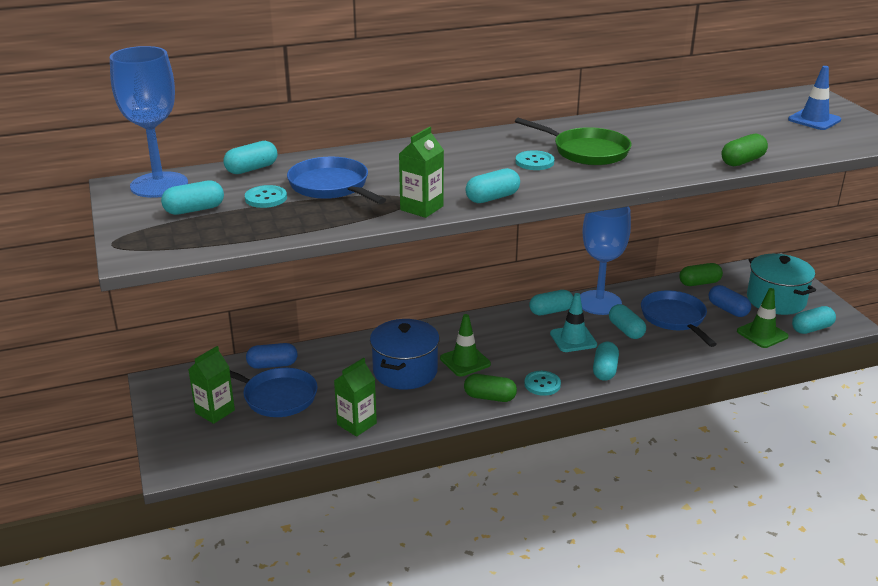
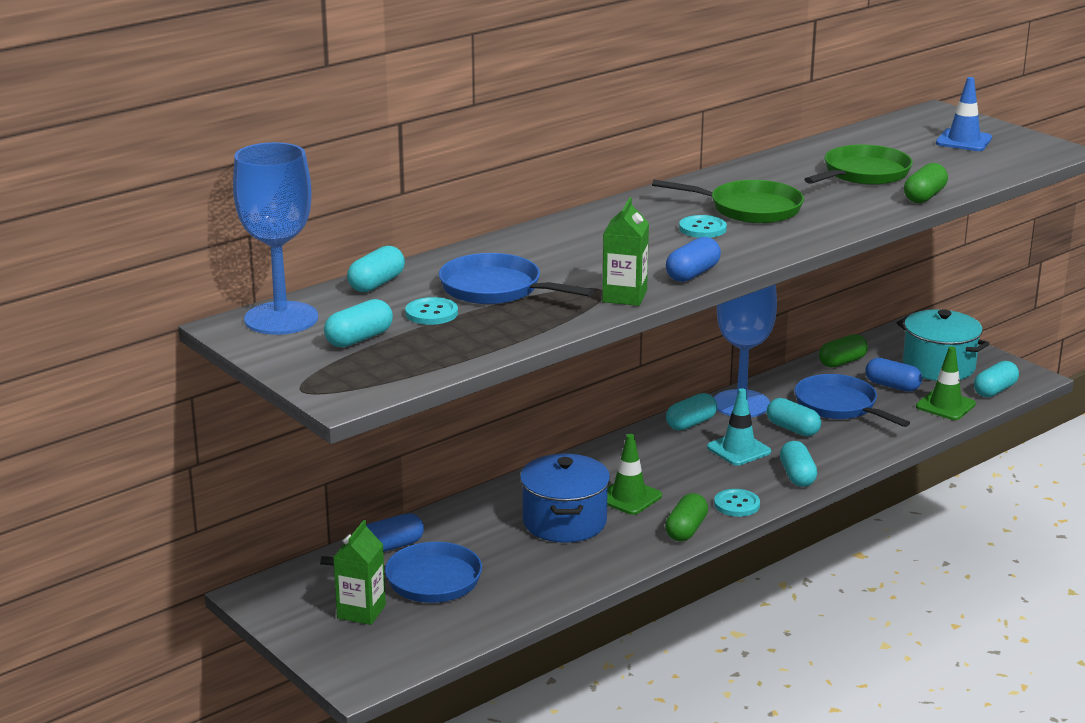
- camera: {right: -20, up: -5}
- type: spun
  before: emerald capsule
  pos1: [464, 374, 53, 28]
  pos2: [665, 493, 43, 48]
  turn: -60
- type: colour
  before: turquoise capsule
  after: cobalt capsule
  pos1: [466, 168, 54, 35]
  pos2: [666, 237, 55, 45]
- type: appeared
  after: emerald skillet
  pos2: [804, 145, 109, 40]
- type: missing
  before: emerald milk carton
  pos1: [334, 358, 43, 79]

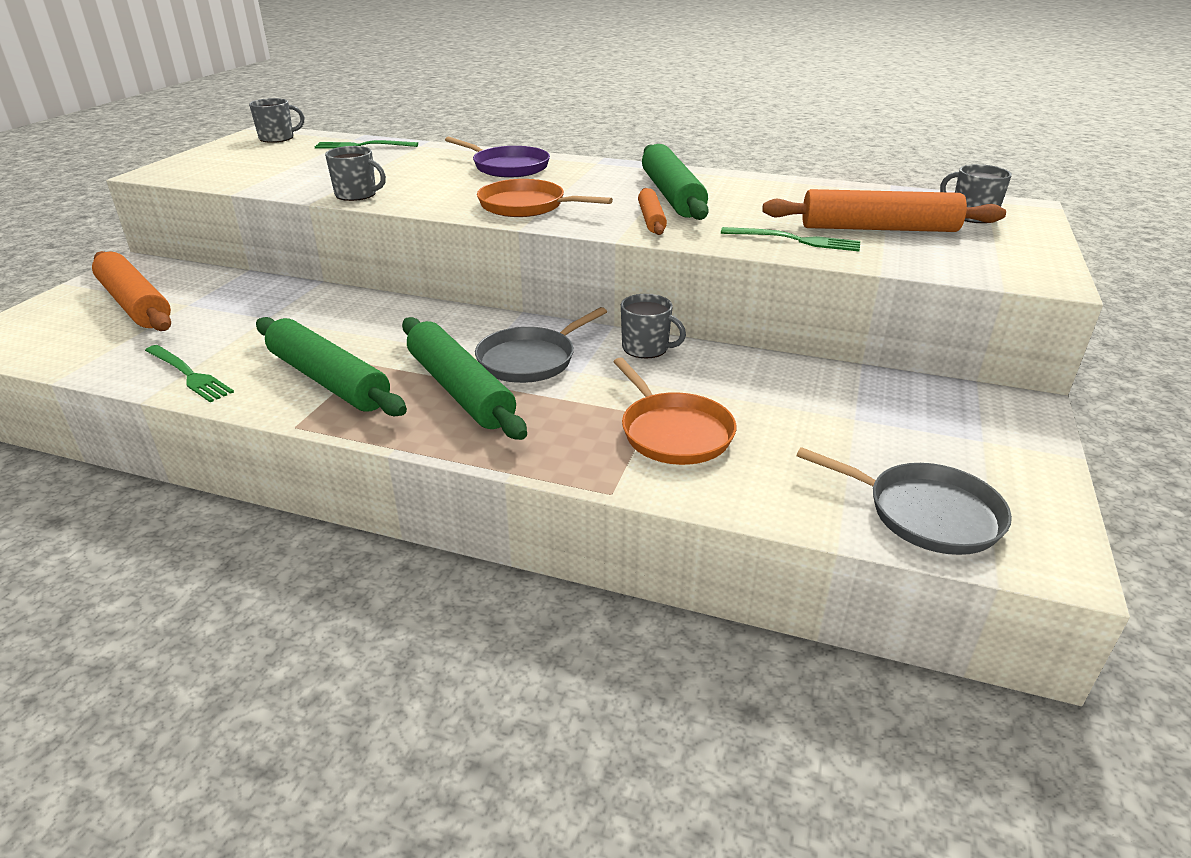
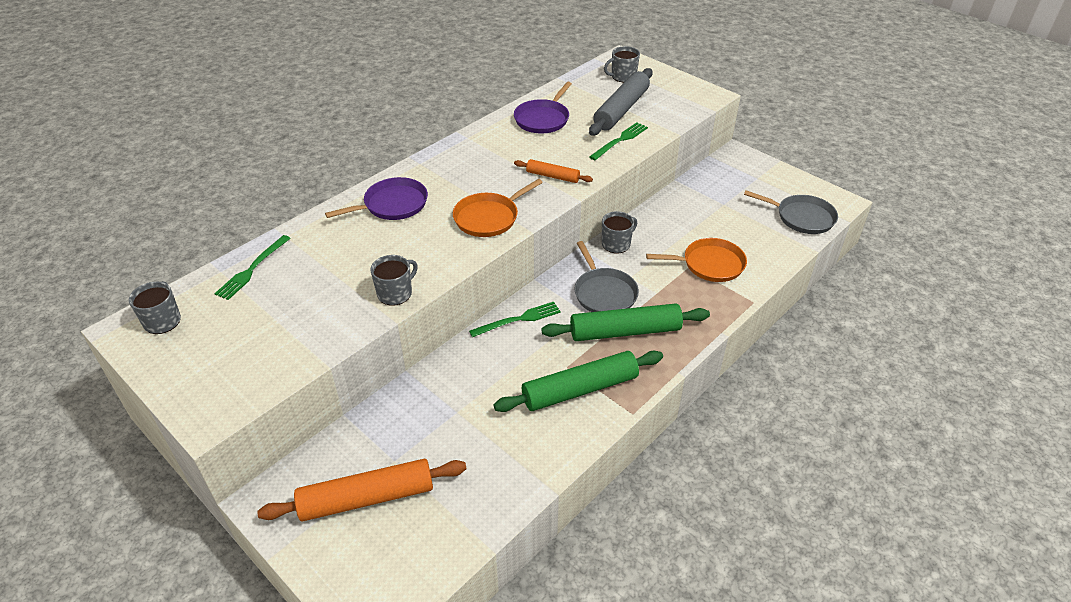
- camera: {right: -65, up: 10}
- type: relocated
  before: emerald table fork
  pos1: [145, 345, 89, 57]
  pos2: [469, 302, 92, 35]
- type: appeared
  after: royal purple skillet
  pos2: [514, 82, 58, 51]
- type: colour
  before: orange dough roller
  after: gray dough roller
  pos1: [762, 189, 244, 43]
  pos2: [589, 68, 64, 68]
- type: spun
  before: gray skillet
  pos1: [796, 447, 216, 108]
  pos2: [744, 190, 94, 44]
  turn: 60
- type: missing
  before: emerald dough roller
  pos1: [642, 144, 67, 76]

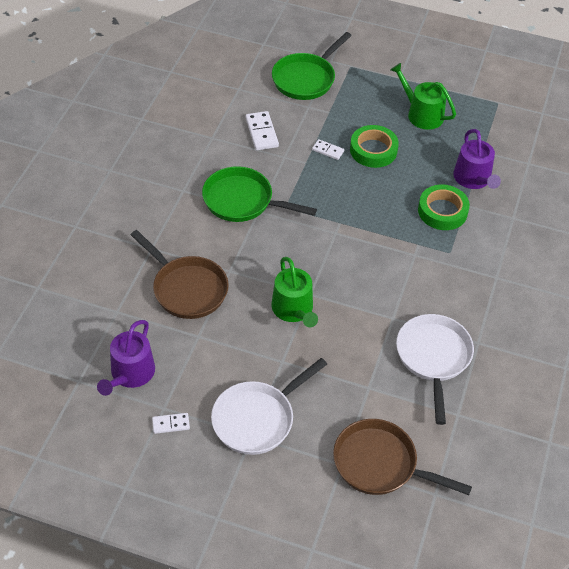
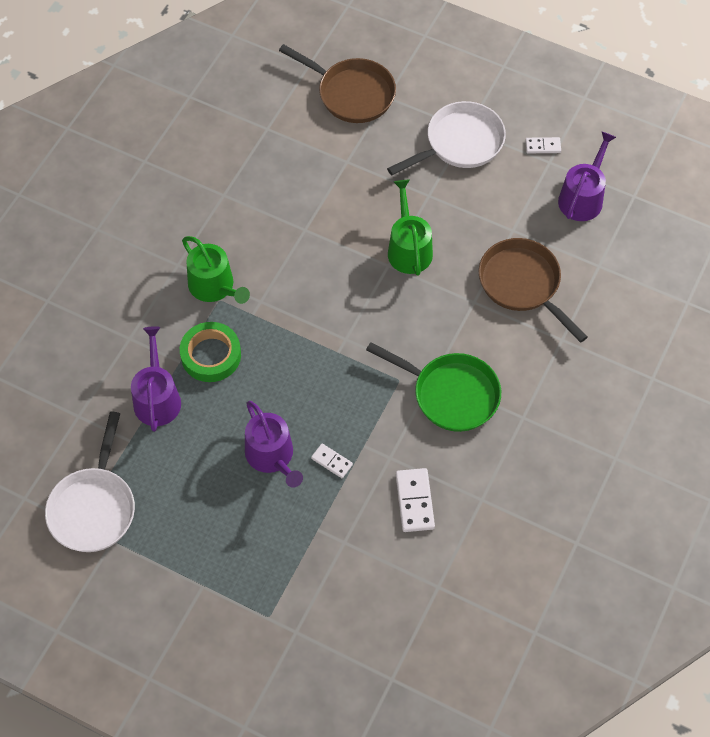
- camera: {right: -170, up: 10}
- type: relocated
  before: snow-white skillet
  pos1: [396, 314, 78, 111]
  pos2: [45, 412, 90, 140]
- type: relocated
  before: emerald sprinkling can
  pos1: [390, 63, 66, 67]
  pos2: [182, 236, 68, 68]
- type: exchanged
  before: emerald sticky tape
  after: royal purple sprinkling can
  pos1: [350, 125, 49, 43]
  pos2: [245, 401, 58, 87]
- type: missing
  before: emerald skillet
  pos1: [272, 32, 80, 68]

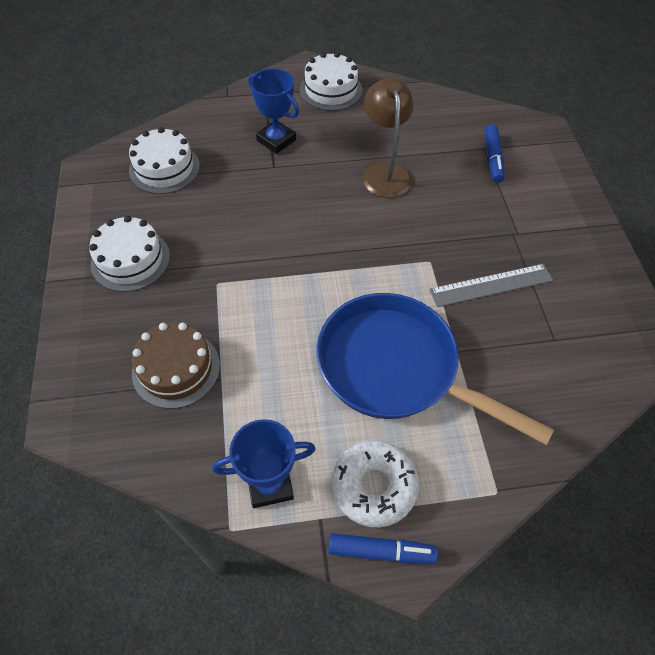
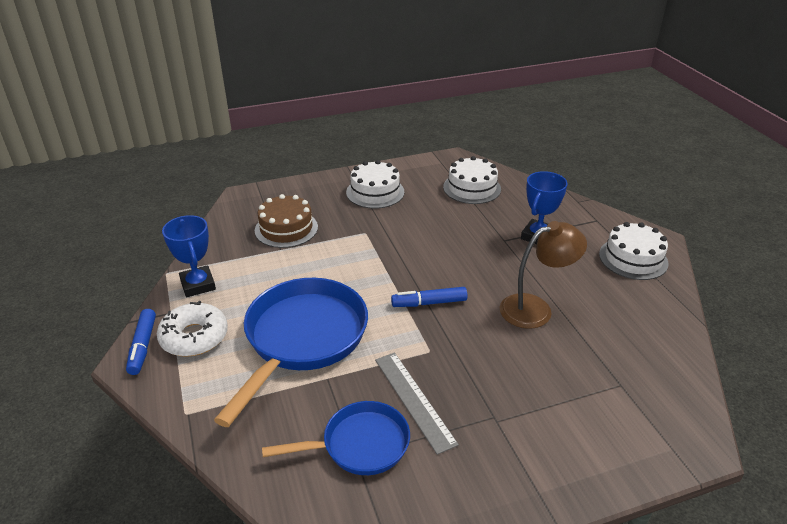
- camera: {right: 80, up: -20}
- type: appeared
  after: cobalt skillet
  pos2: [262, 401, 148, 74]
- type: relocated
  before: cobalt felt pen
  pos1: [485, 125, 20, 58]
  pos2: [391, 287, 77, 20]

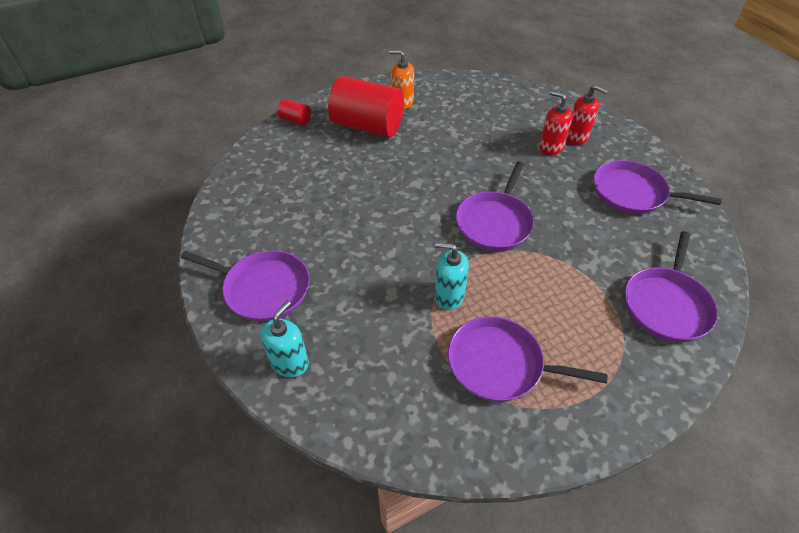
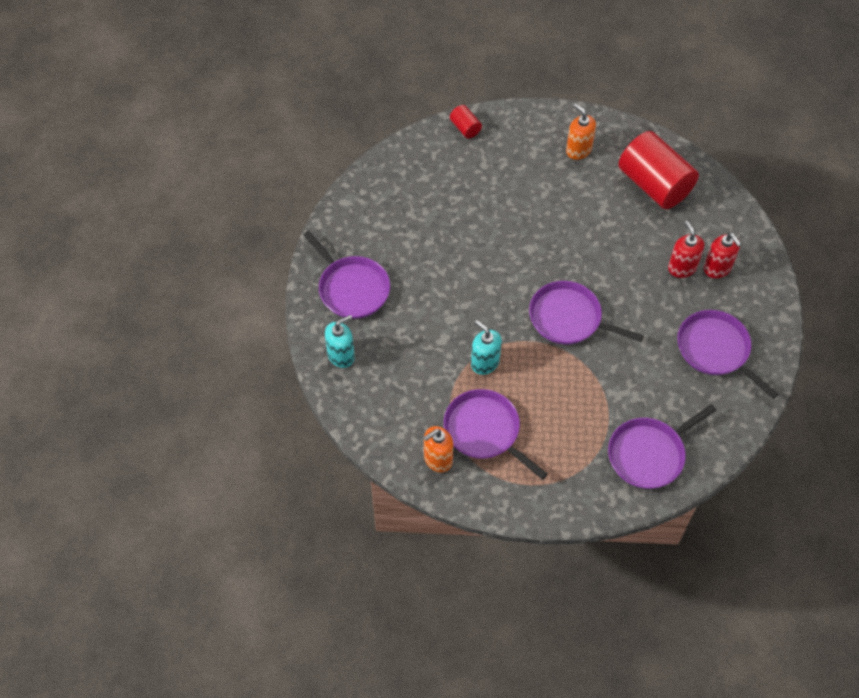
- camera: {right: 30, up: 10}
- type: appeared
  after: orange soap dispenser
  pos2: [423, 426, 30, 46]
- type: spun
  before: royal purple skillet
  pos1: [456, 162, 78, 89]
  pos2: [529, 281, 115, 63]
  turn: 60
- type: relocated
  before: crimson cylinder
  pos1: [328, 76, 76, 61]
  pos2: [618, 131, 81, 78]

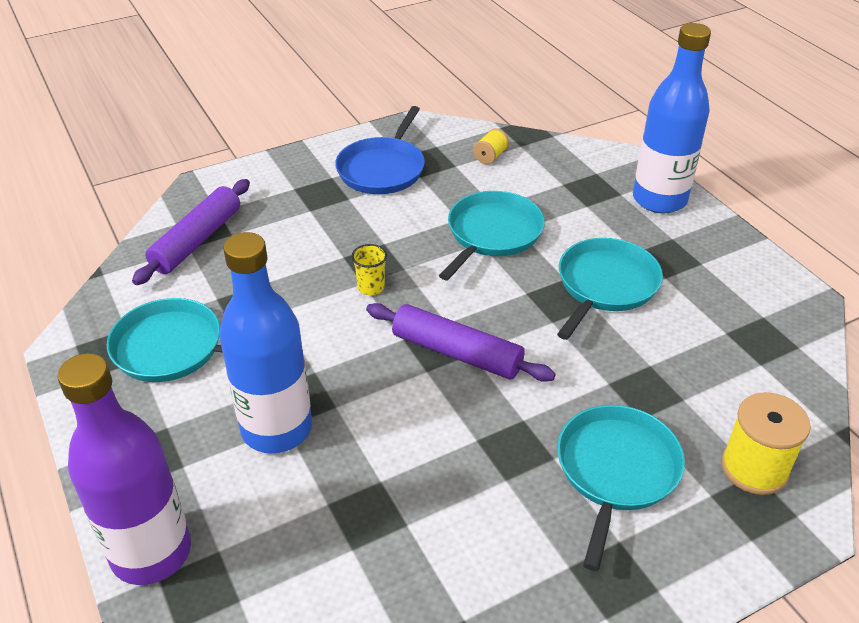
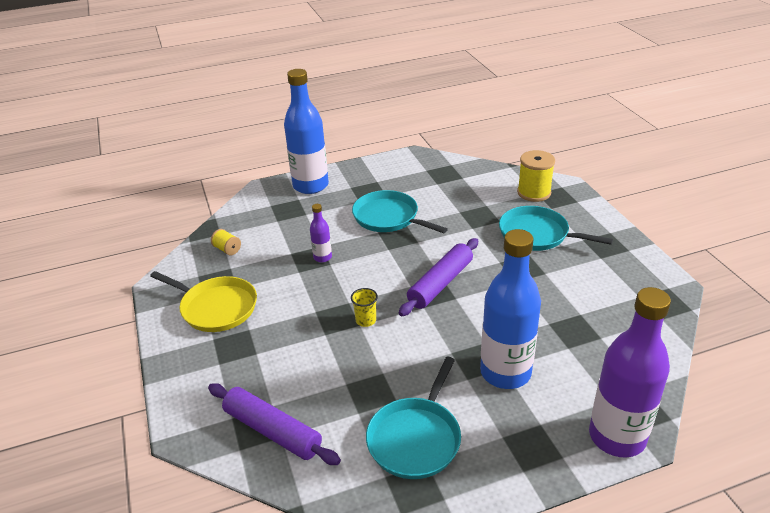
- camera: {right: -80, up: -5}
- type: colour
  before: cobalt skillet
  after: yellow skillet
  pos1: [335, 106, 90, 88]
  pos2: [150, 271, 107, 61]
- type: exchanged
  before: turquoise skillet
  after: royal purple drink bottle
  pos1: [439, 191, 106, 89]
  pos2: [310, 204, 22, 58]

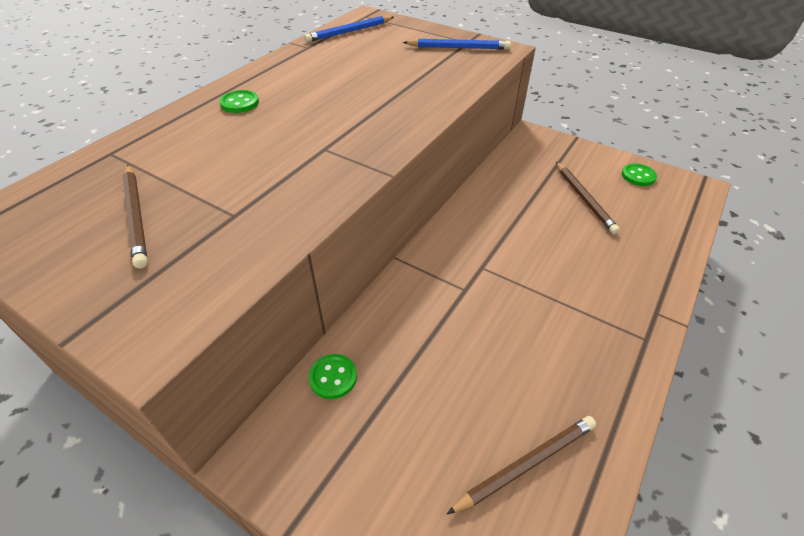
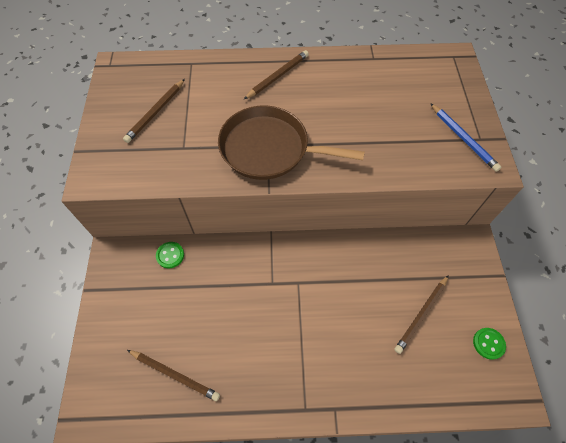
- camera: {right: 55, up: 15}
- type: appeared
  after: russet skillet
  pos2: [218, 106, 147, 74]
- type: exchanged
  before: emerald shirt button
  after: russet wooden pencil
  pos1: [219, 90, 40, 23]
  pos2: [244, 50, 65, 49]
- type: missing
  before: cobalt wooden pencil
  pos1: [304, 16, 90, 26]

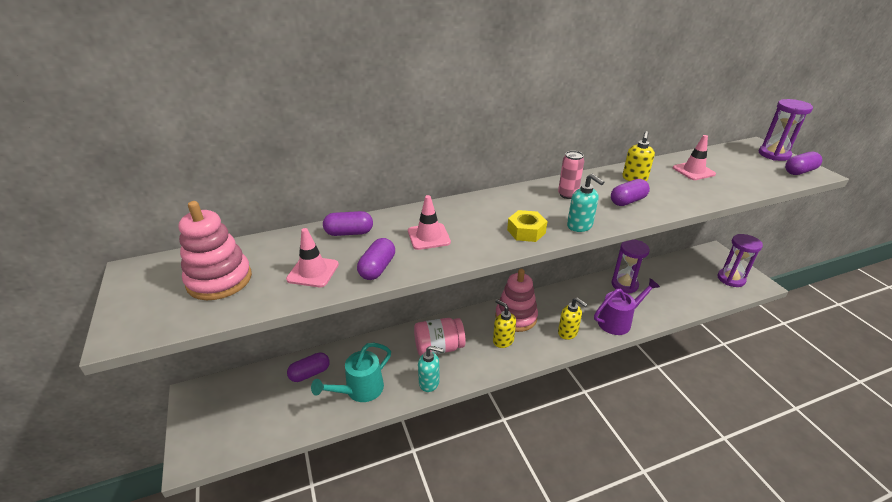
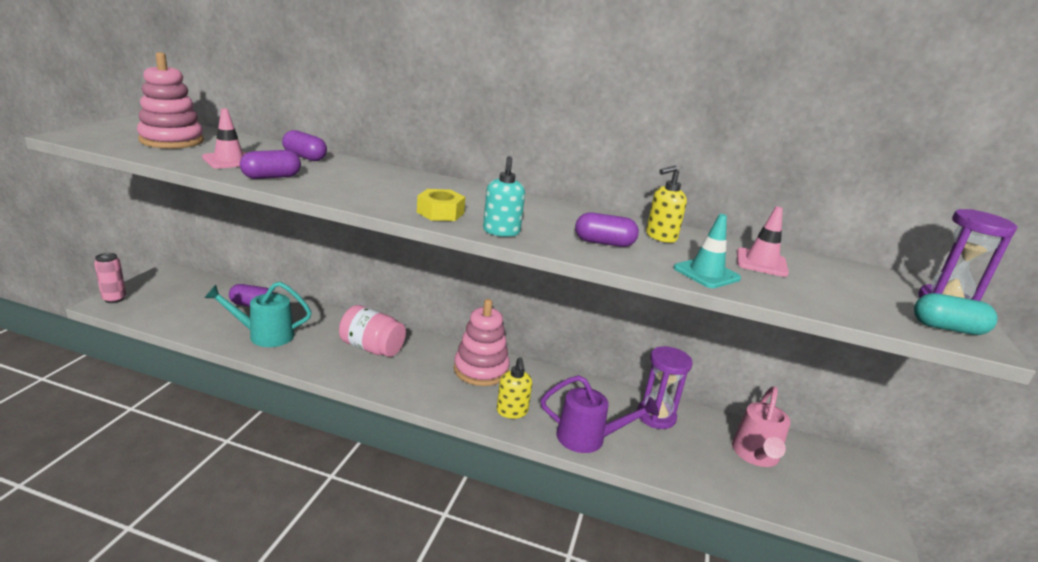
- camera: {right: 35, up: -10}
- type: relocated
  before: pink soda can
  pos1: [558, 151, 26, 48]
  pos2: [94, 253, 32, 50]
- type: appeared
  after: turquoise road cone
  pos2: [674, 214, 67, 74]
- type: appeared
  after: pink sprinkling can
  pos2: [732, 387, 59, 80]
- type: colour
  before: royal purple capsule
  after: turquoise capsule
  pos1: [785, 152, 37, 23]
  pos2: [914, 293, 83, 42]
- type: missing
  before: pink road cone
  pos1: [408, 195, 43, 55]
- type: missing
  before: turquoise soap dispenser
  pos1: [418, 346, 25, 46]
- type: missing
  before: yellow soap dispenser
  pos1: [493, 299, 23, 49]
- type: missing
  before: royal purple sandglass
  pos1: [718, 234, 45, 53]

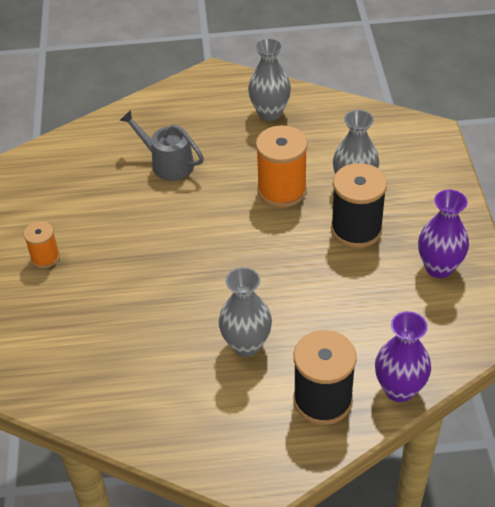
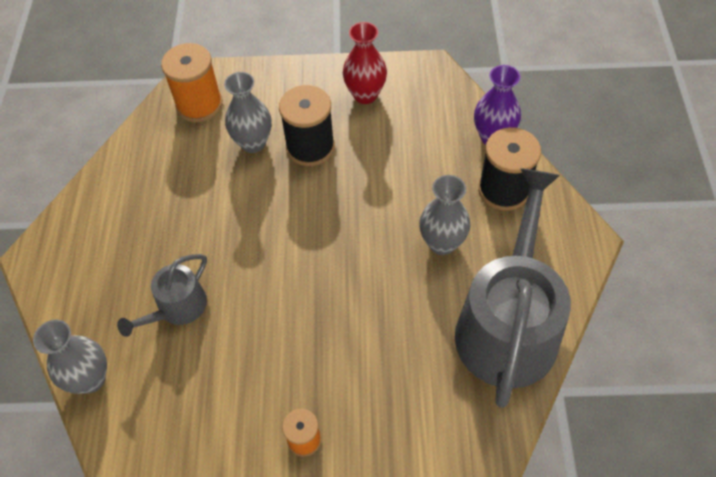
- camera: {right: -85, up: 10}
- type: relocated
  before: gray vase
  pos1: [248, 38, 43, 83]
  pos2: [33, 320, 74, 74]
- type: relocated
  before: orange reel of thread
  pos1: [256, 125, 52, 83]
  pos2: [161, 43, 62, 79]
- type: colour
  before: royal purple vase
  after: crimson vase
  pos1: [418, 190, 51, 88]
  pos2: [343, 22, 44, 82]
- type: appeared
  after: gray sprinkling can
  pos2: [455, 168, 116, 240]

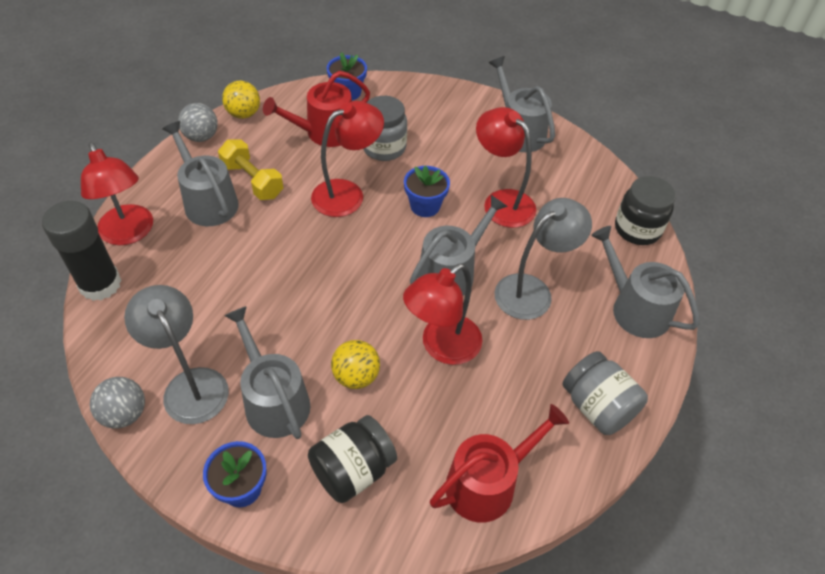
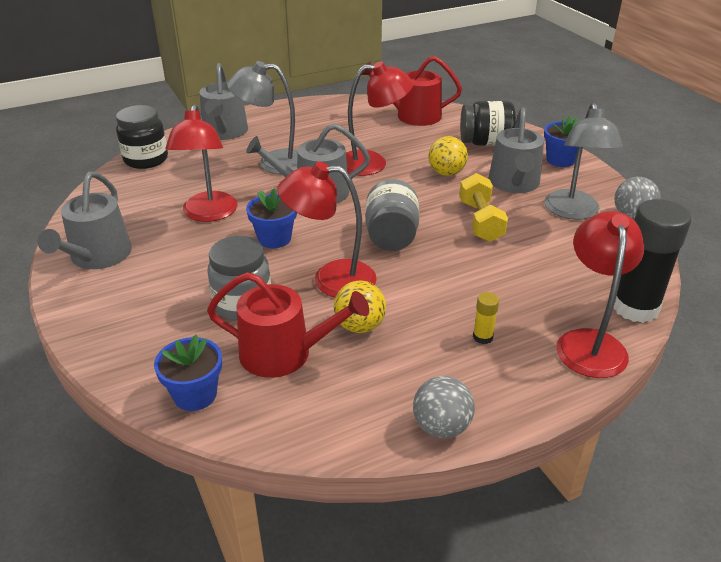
- camera: {right: -140, up: -15}
- type: relocated
  before: yellow ball
  pos1: [222, 80, 38, 39]
  pos2: [334, 281, 52, 52]
- type: relocated
  before: gray jam jar
  pos1: [563, 351, 85, 84]
  pos2: [365, 179, 54, 72]
- type: relocated
  before: yellow free weight
  pos1: [218, 139, 65, 61]
  pos2: [459, 173, 49, 69]
- type: exchanged
  before: gray sprinkling can
  after: yellow glue stick
  pos1: [162, 121, 77, 105]
  pos2: [473, 292, 26, 52]

